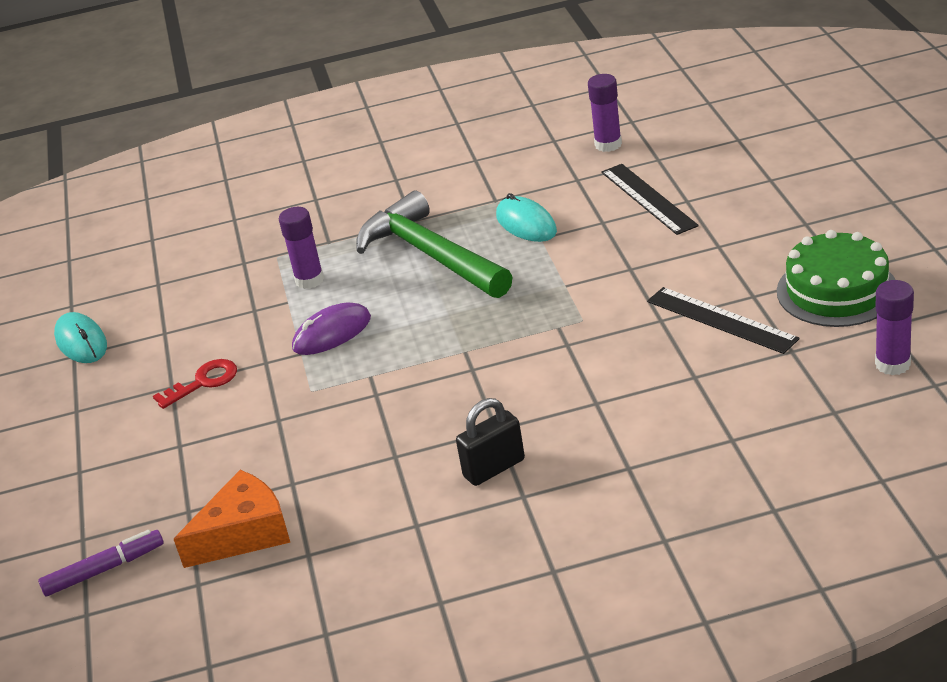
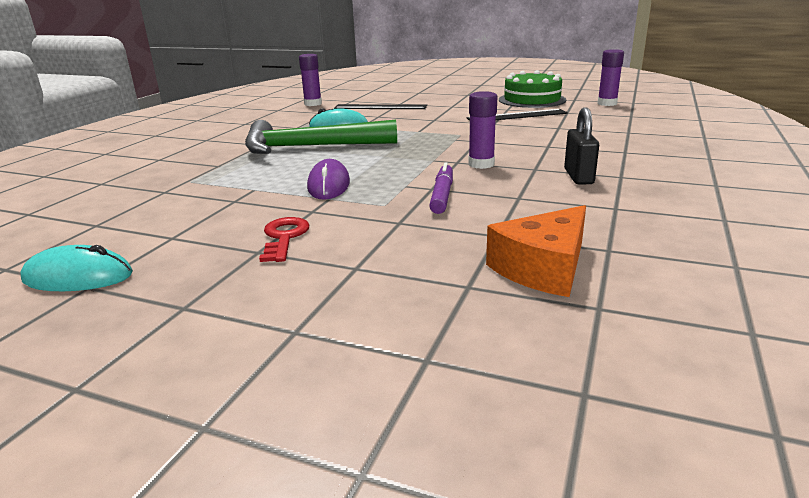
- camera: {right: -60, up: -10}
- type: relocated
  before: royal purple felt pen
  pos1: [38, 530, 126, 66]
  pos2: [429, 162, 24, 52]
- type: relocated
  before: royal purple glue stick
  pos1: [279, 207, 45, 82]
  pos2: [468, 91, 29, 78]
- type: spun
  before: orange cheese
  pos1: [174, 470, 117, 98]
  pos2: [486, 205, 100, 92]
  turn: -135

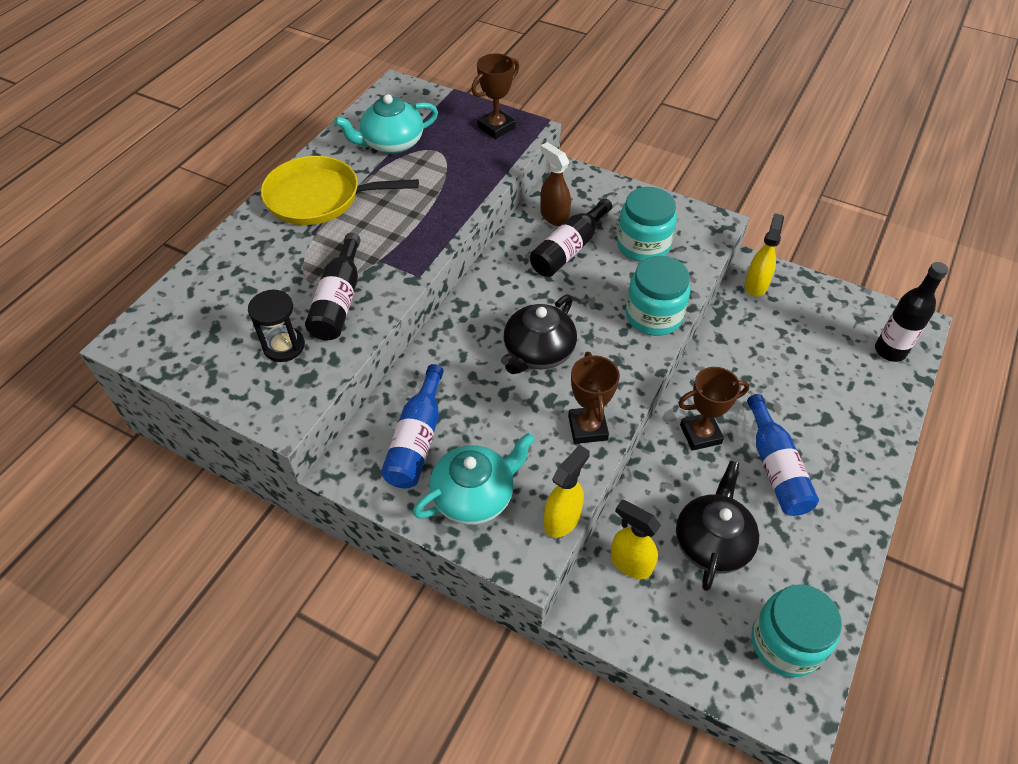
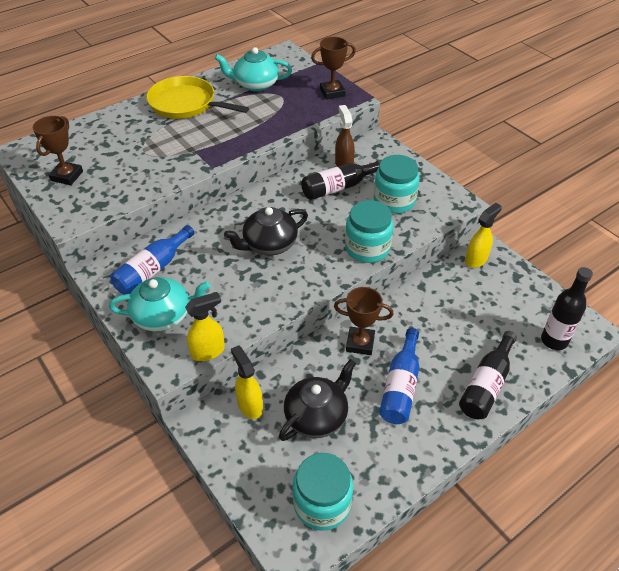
- camera: {right: 25, up: -5}
- type: relocated
  before: russet prize cup
  pos1: [568, 352, 52, 92]
  pos2: [33, 116, 50, 69]
- type: relocated
  before: ebony drink bottle
  pos1: [305, 233, 56, 108]
  pos2: [459, 331, 58, 88]
- type: missing
  before: ebony sandglass
  pos1: [248, 289, 57, 73]

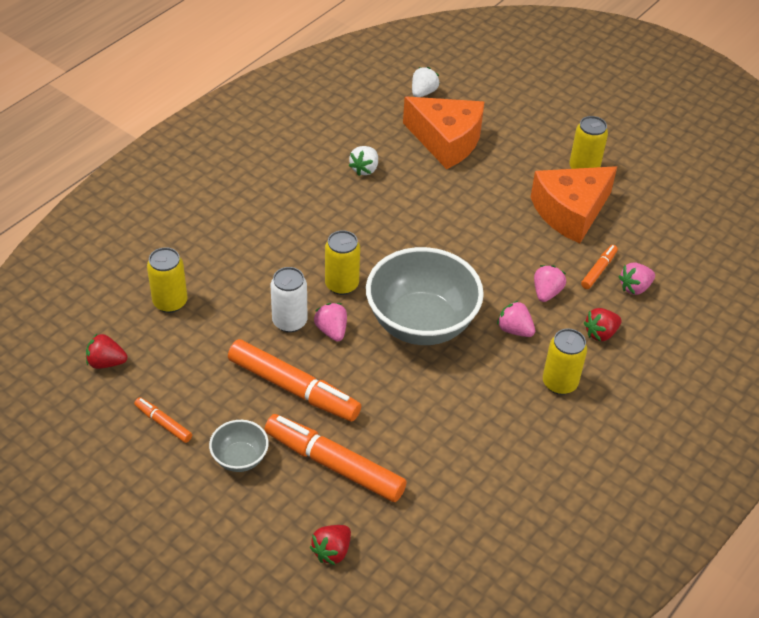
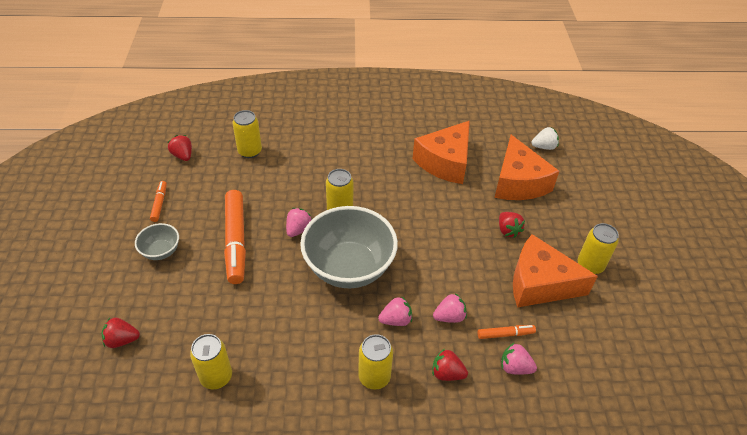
- camera: {right: 50, up: 0}
- type: appeared
  after: yellow soda can
  pos2: [190, 334, 42, 56]
- type: spun
  before: pink toy strawberry
  pos1: [497, 300, 38, 37]
  pos2: [378, 296, 34, 30]
  turn: 75
- type: exchanged
  before: snow-white toy strawberry
  after: orange cheese
  pos1: [349, 146, 29, 30]
  pos2: [412, 121, 58, 63]
- type: appeared
  after: crimson toy strawberry
  pos2: [499, 212, 26, 26]
- type: missing
  before: orange felt pen
  pos1: [264, 414, 143, 88]
- type: missing
  before: snow-white soda can
  pos1: [271, 267, 37, 66]

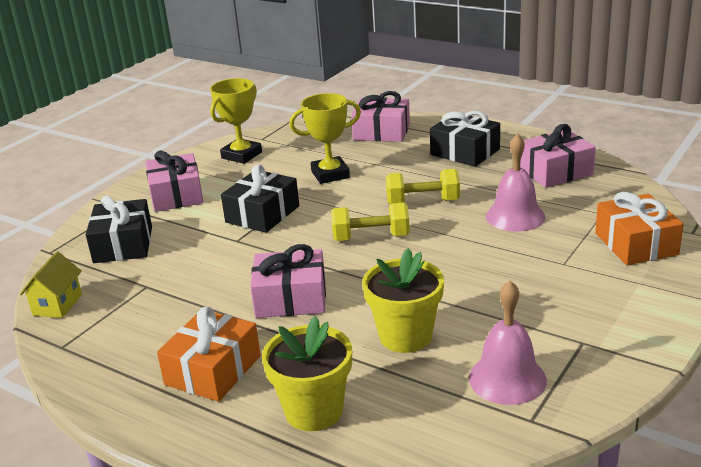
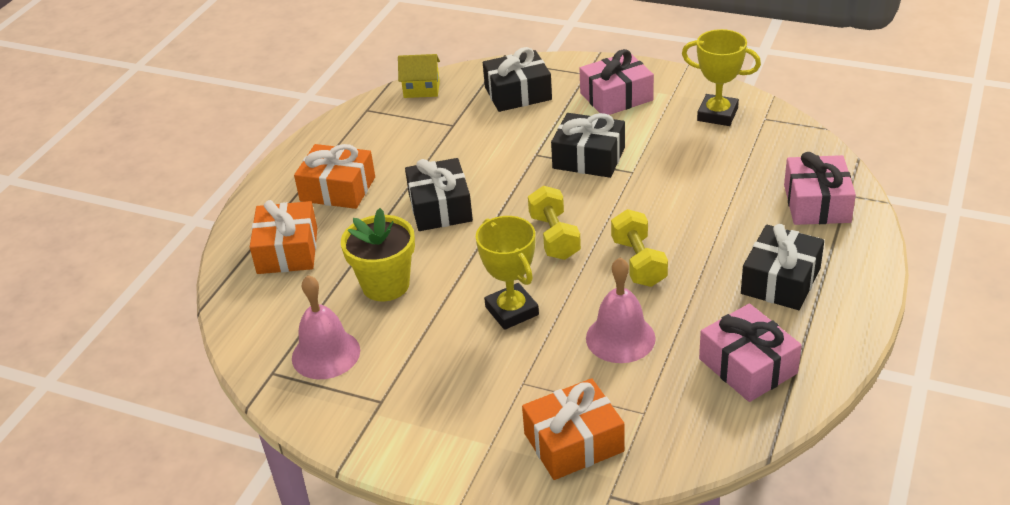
- camera: {right: 80, up: 10}
- type: exchanged
  before: yellow potted plant
  after: orange gift
  pos1: [262, 316, 90, 115]
  pos2: [250, 200, 67, 74]
- type: colour
  before: pink gift
  after: ebony gift
  pos1: [250, 244, 76, 74]
  pos2: [405, 158, 68, 73]
- type: relocated
  before: yellow prize cup
  pos1: [289, 93, 72, 91]
  pos2: [476, 216, 63, 114]

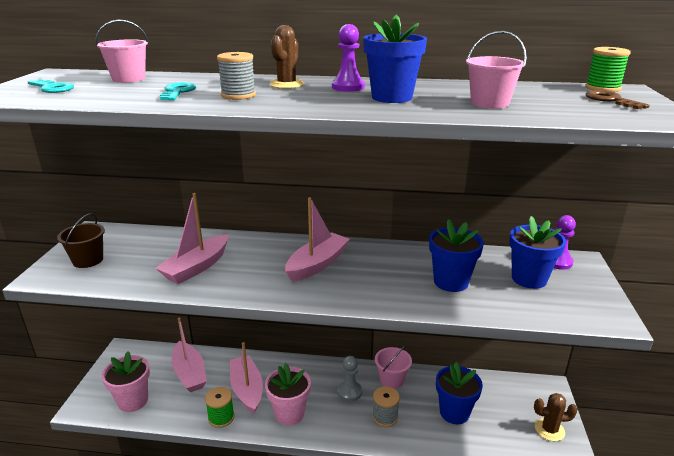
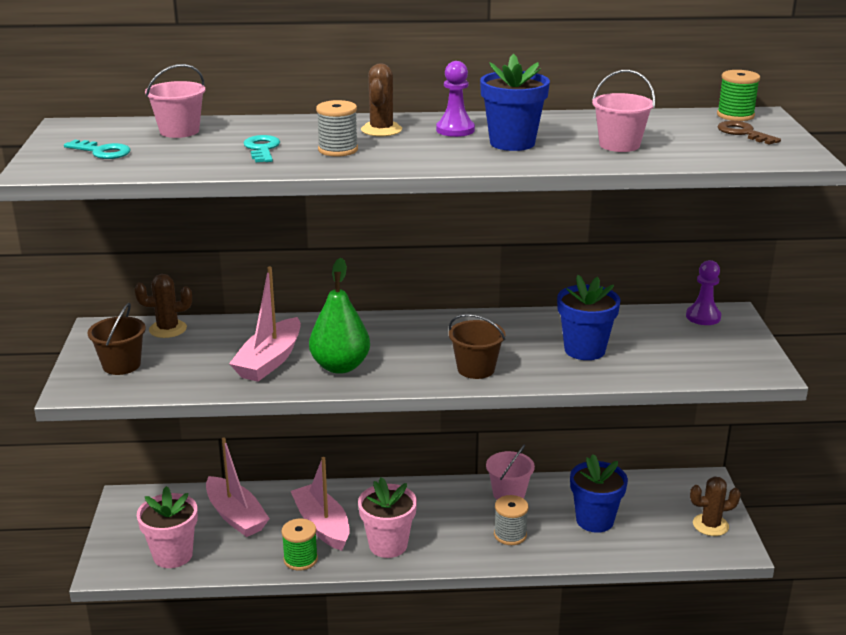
- camera: {right: -10, up: 0}
- type: appeared
  after: russet saguaro cactus
  pos2: [135, 274, 57, 64]
- type: appeared
  after: emerald pear fruit
  pos2: [309, 258, 61, 116]
- type: appeared
  after: russet sand bucket
  pos2: [449, 314, 56, 65]
- type: missing
  before: pink boat
  pos1: [285, 197, 65, 85]
- type: missing
  before: gray pawn
  pos1: [337, 356, 25, 46]
- type: missing
  before: cobalt potted plant
  pos1: [509, 216, 57, 73]

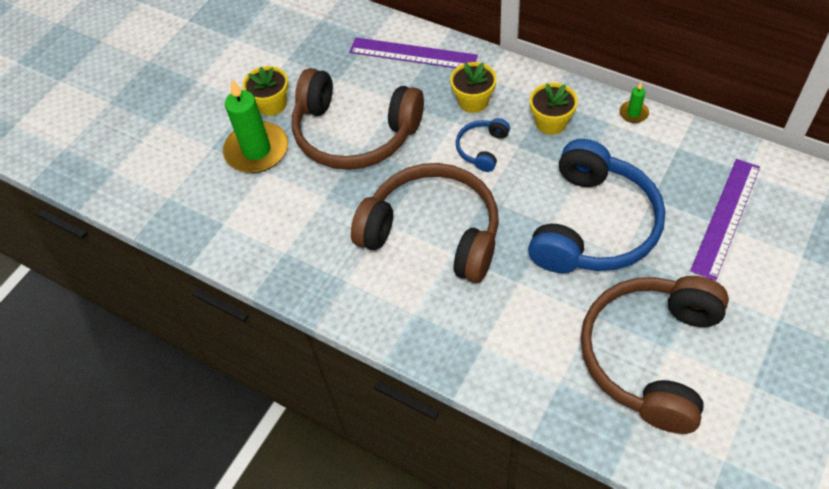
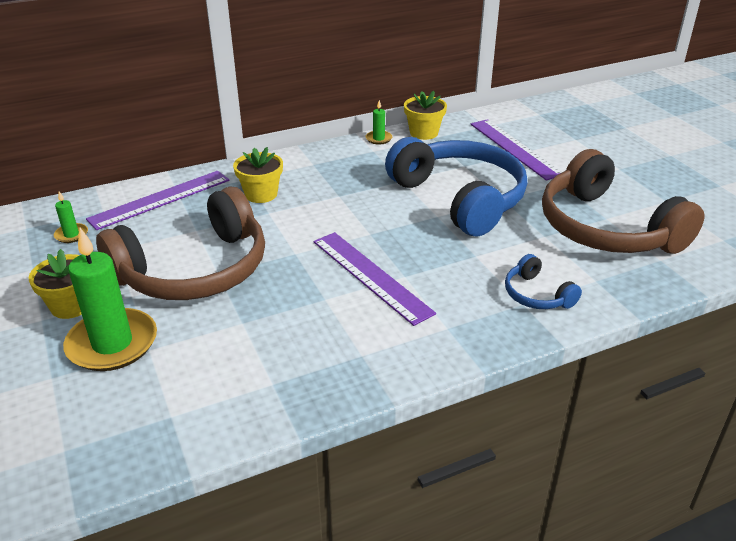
- camera: {right: -60, up: -20}
- type: appeared
  after: emerald candle
  pos2: [54, 192, 34, 51]
- type: exchanged
  before: russet headphones
  after: royal purple ruler
  pos1: [351, 163, 148, 120]
  pos2: [313, 232, 123, 94]
- type: relocated
  before: yellow potted plant
  pos1: [530, 83, 48, 52]
  pos2: [404, 91, 43, 49]
- type: relocated
  before: cobalt headphones
  pos1: [456, 118, 54, 54]
  pos2: [505, 254, 77, 55]

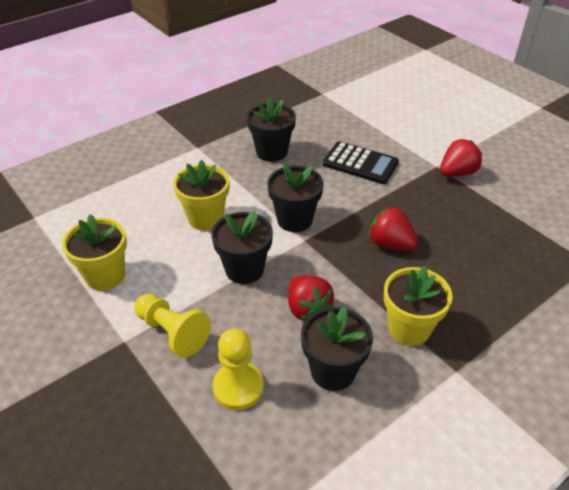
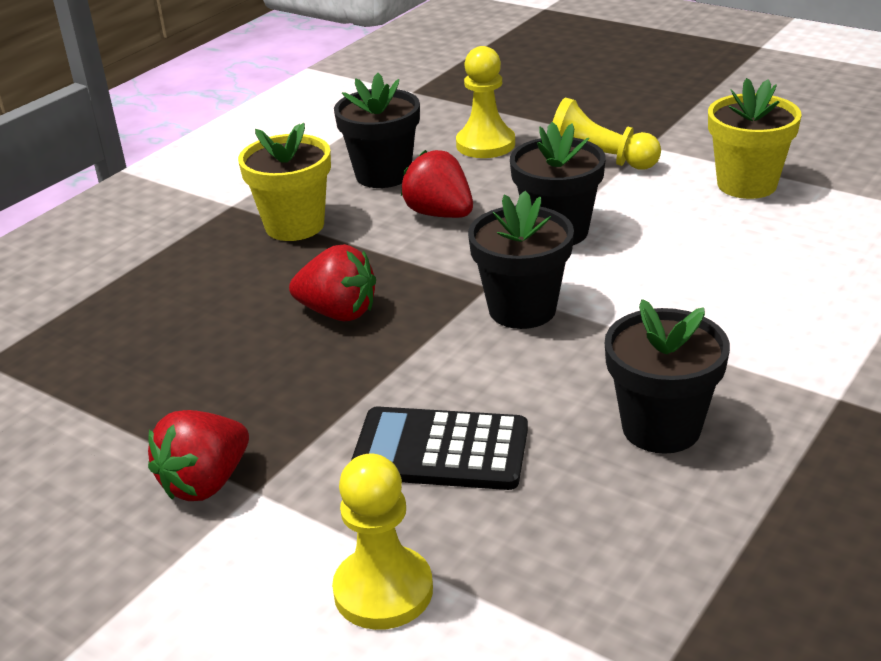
- camera: {right: 165, up: -10}
- type: appeared
  after: yellow pawn
  pos2: [332, 454, 101, 176]
- type: missing
  before: yellow potted plant
  pos1: [173, 160, 57, 70]

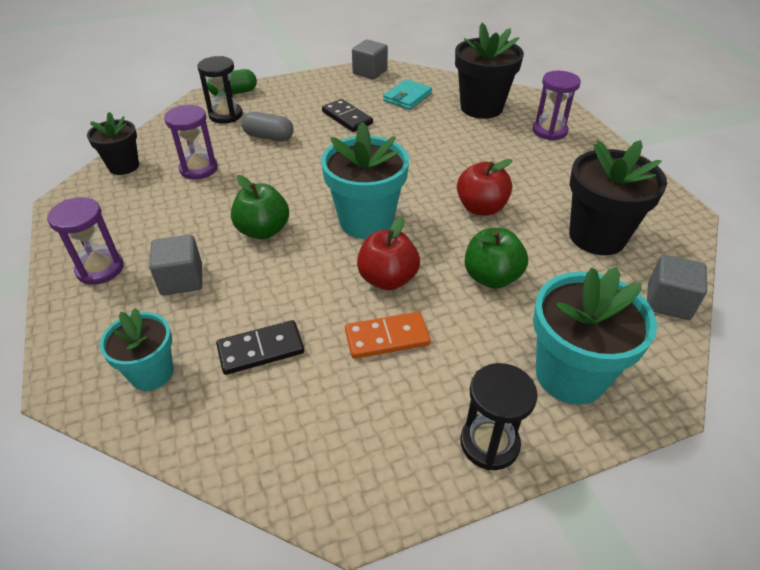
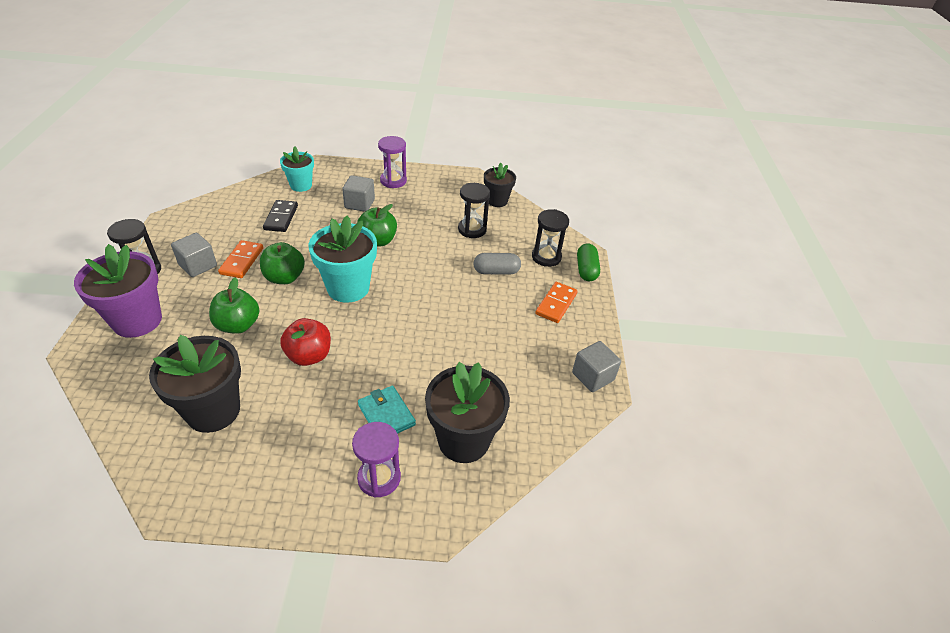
- camera: {right: 110, up: 0}
- type: colour
  before: turquoise potted plant
  after: royal purple potted plant
  pos1: [533, 267, 124, 138]
  pos2: [74, 244, 88, 94]
- type: relocated
  before: gray block
  pos1: [647, 255, 60, 65]
  pos2: [171, 233, 46, 44]
- type: colour
  before: crimson apple fruit
  after: emerald apple fruit
  pos1: [357, 217, 63, 73]
  pos2: [260, 242, 45, 42]
- type: relocated
  before: turquoise card wallet
  pos1: [383, 79, 49, 31]
  pos2: [358, 386, 58, 48]
- type: colour
  before: royal purple sandglass
  after: ebony sandglass
  pos1: [164, 105, 54, 75]
  pos2: [458, 183, 32, 55]
- type: spun
  before: gray capsule
  pos1: [242, 112, 52, 29]
  pos2: [473, 253, 48, 22]
  turn: 45
- type: appeared
  after: orange domino
  pos2: [535, 282, 43, 41]
- type: missing
  before: ebony domino
  pos1: [322, 99, 51, 33]

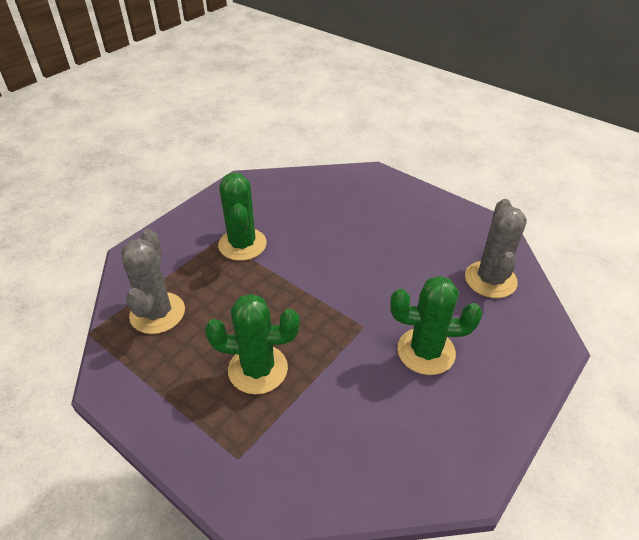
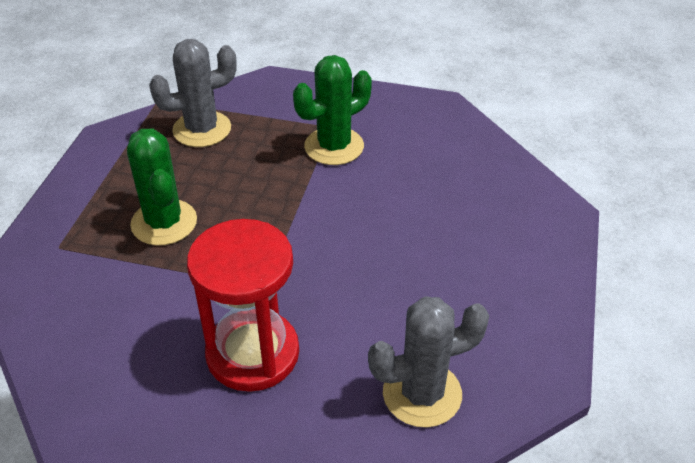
- camera: {right: 65, up: 0}
- type: exchanged
  before: emerald saguaro cactus
  after: crimson sandglass
  pos1: [390, 276, 92, 99]
  pos2: [187, 219, 112, 173]

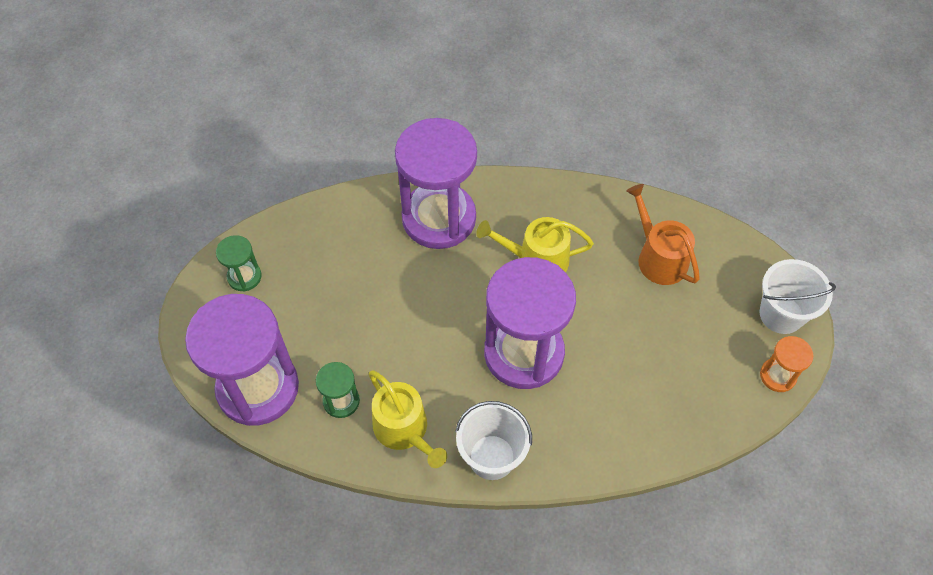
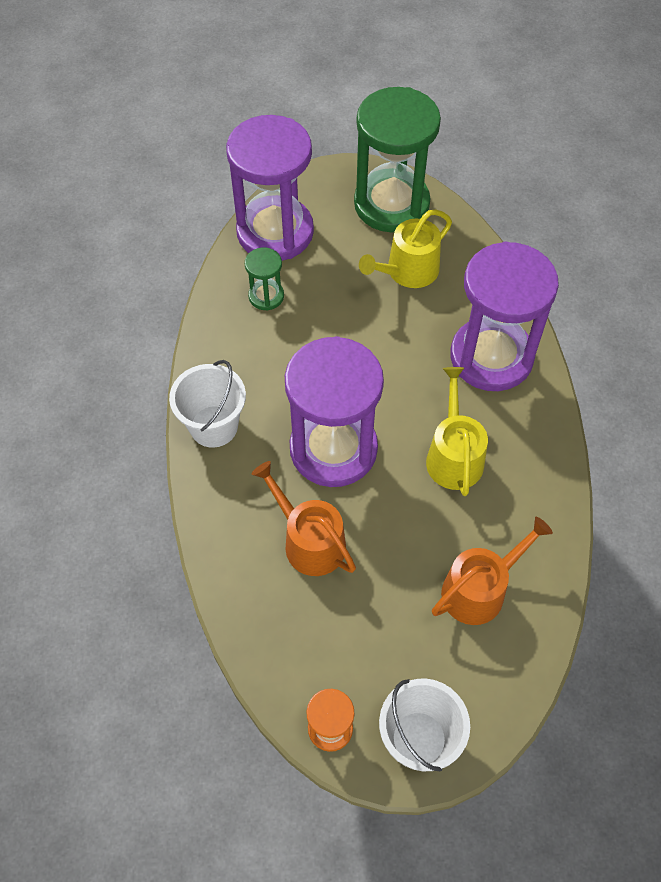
- camera: {right: 85, up: 0}
- type: appeared
  after: orange sprinkling can
  pos2: [252, 461, 104, 115]
- type: size
  before: emerald sandglass
  pos1: [216, 235, 46, 57]
  pos2: [354, 87, 87, 145]
  scale: 2.25
- type: relocated
  before: yellow sprinkling can
  pos1: [369, 370, 78, 98]
  pos2: [359, 210, 93, 78]

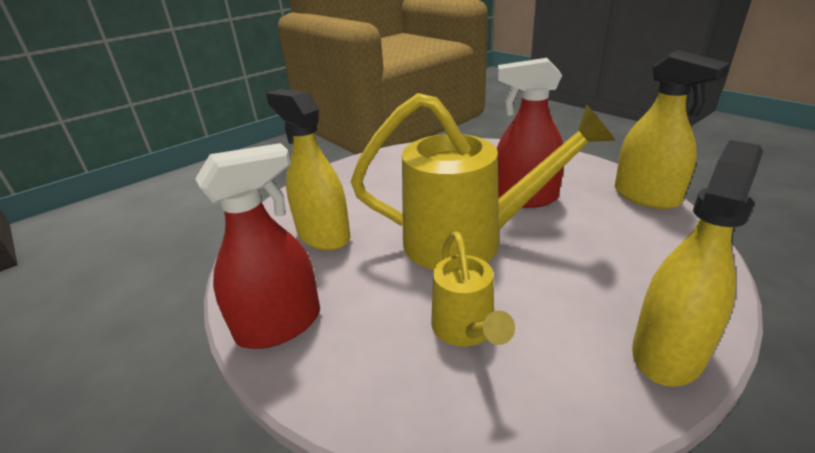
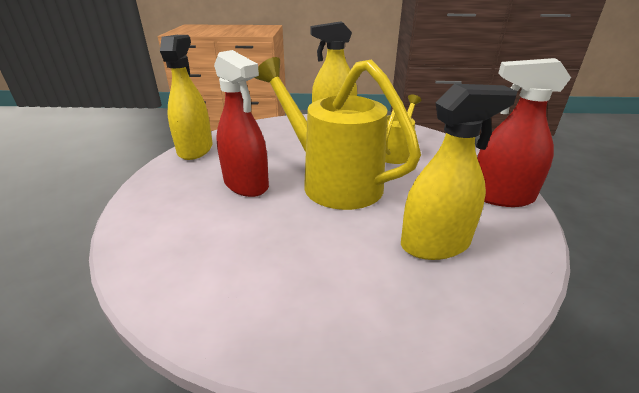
- camera: {right: -140, up: 0}
- type: spun
  before: yellow spray bottle
  pos1: [266, 89, 85, 162]
  pos2: [401, 84, 116, 176]
  turn: -105

